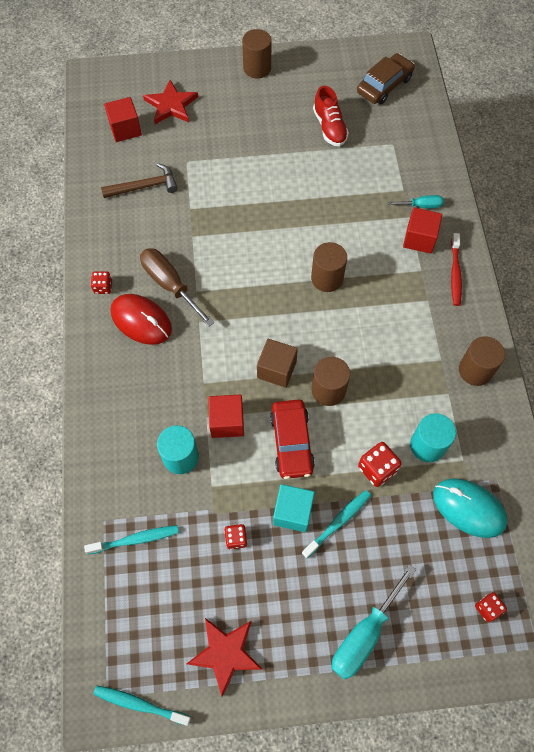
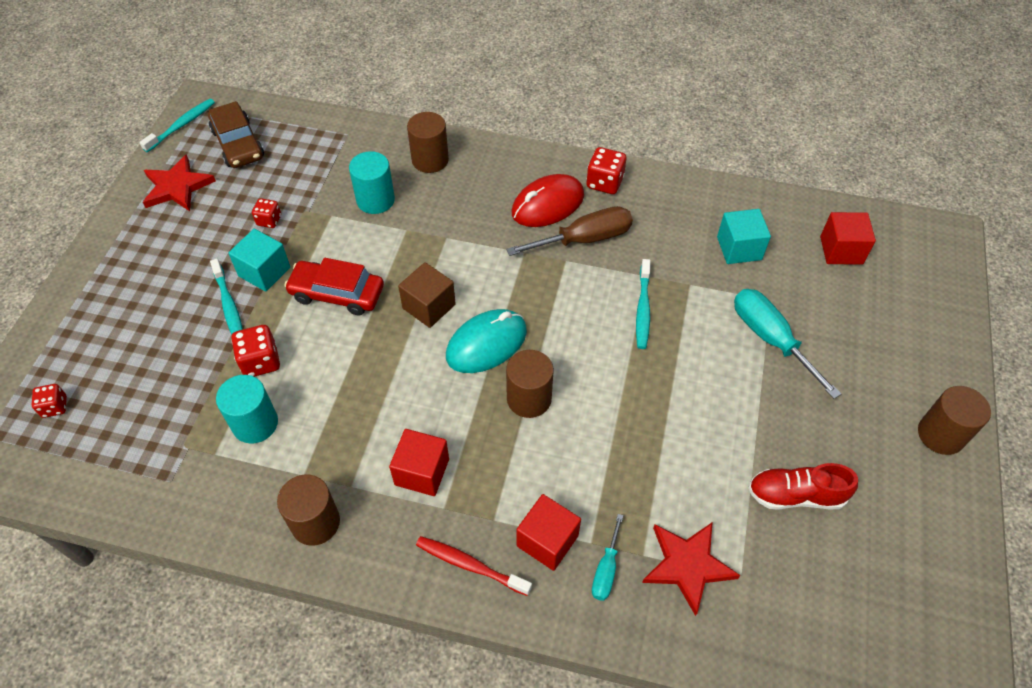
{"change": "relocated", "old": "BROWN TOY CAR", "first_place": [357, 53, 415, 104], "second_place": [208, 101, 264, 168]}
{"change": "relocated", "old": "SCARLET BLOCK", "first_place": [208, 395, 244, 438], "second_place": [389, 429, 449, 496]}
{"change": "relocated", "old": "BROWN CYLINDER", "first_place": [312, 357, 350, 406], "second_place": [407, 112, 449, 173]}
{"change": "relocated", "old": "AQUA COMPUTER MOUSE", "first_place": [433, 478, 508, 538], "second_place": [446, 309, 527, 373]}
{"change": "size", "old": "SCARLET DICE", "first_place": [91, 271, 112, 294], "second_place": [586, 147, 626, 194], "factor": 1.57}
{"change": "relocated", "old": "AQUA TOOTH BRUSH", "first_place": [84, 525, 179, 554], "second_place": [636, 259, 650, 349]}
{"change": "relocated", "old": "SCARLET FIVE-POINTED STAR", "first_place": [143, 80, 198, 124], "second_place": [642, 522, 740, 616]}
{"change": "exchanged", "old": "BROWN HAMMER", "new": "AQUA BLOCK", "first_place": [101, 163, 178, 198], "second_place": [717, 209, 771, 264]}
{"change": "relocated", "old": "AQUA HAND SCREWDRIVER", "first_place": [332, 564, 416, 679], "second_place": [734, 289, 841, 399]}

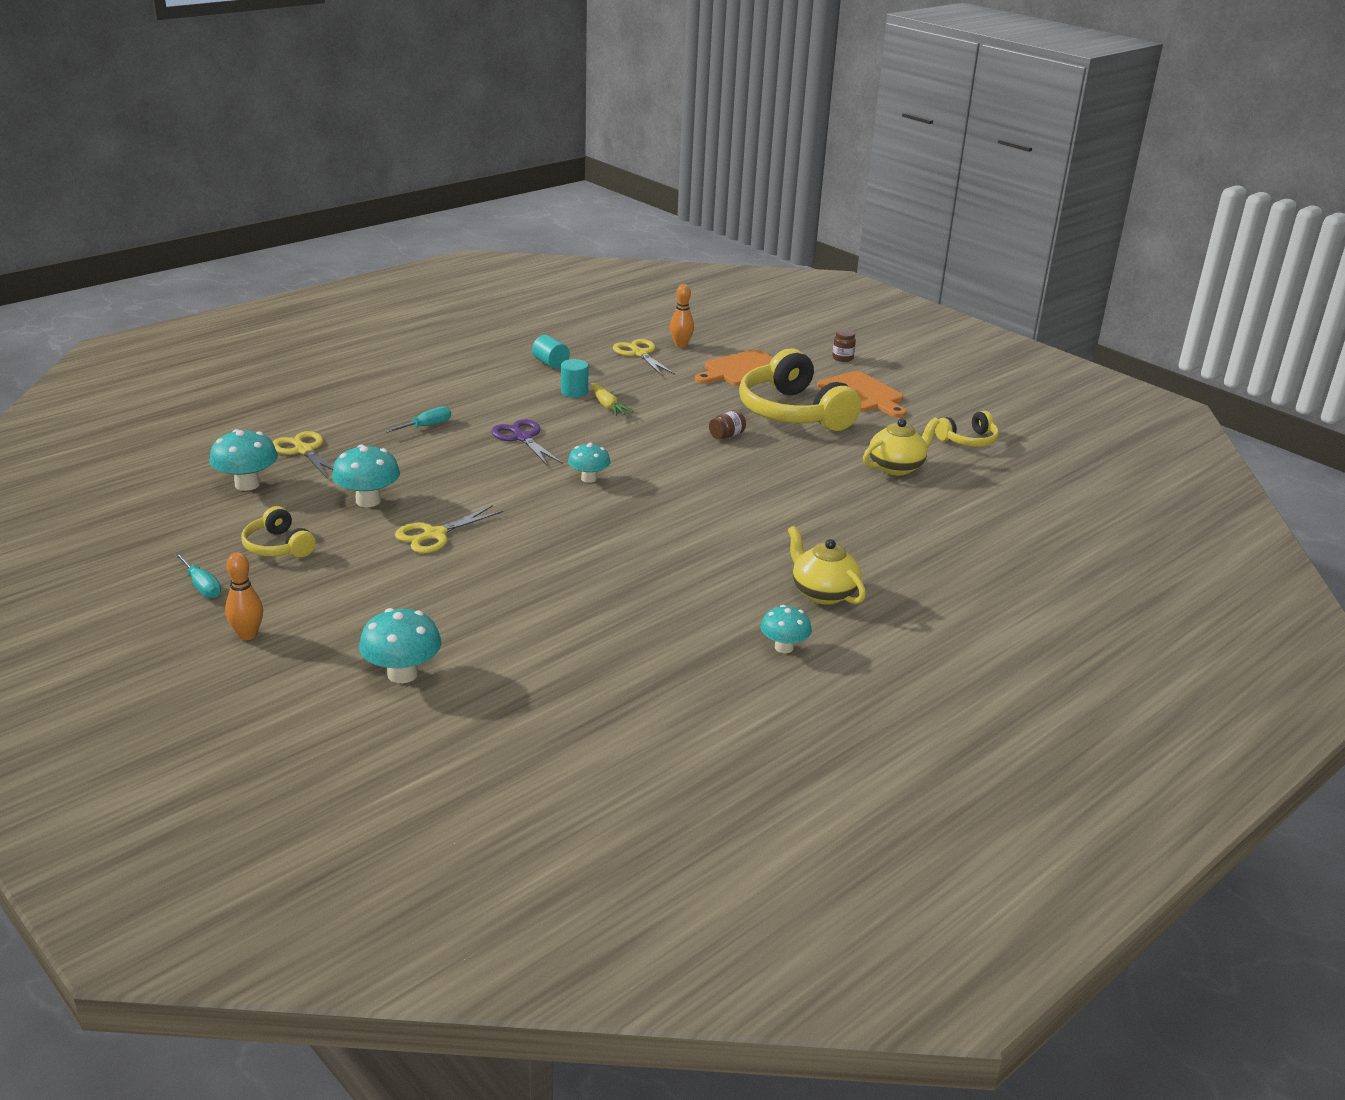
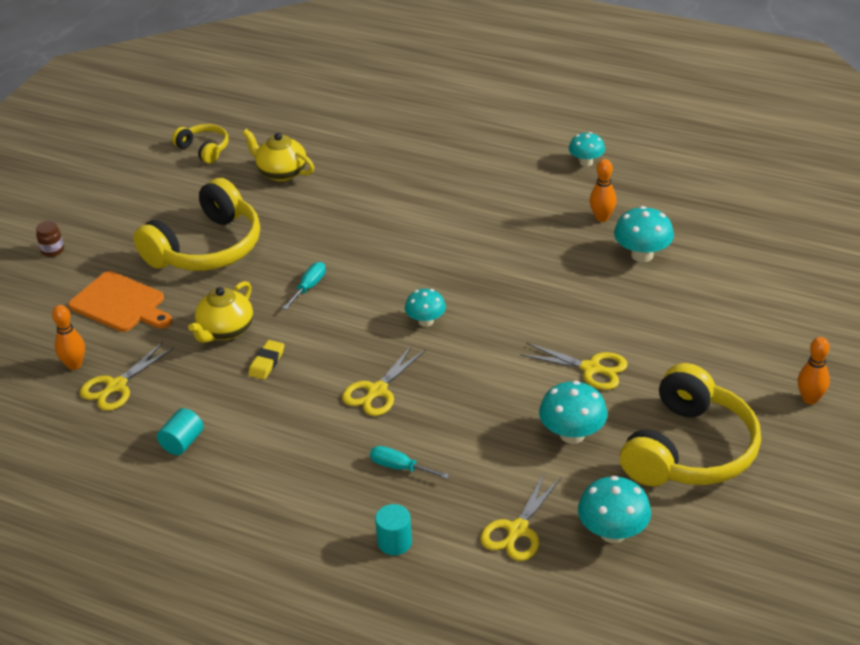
{"change": "relocated", "old": "YELLOW CHINA TEAPOT", "first_place": [788, 526, 866, 605], "second_place": [188, 281, 253, 343]}
{"change": "exchanged", "old": "YELLOW TOY CARROT", "new": "YELLOW GUM ERASER", "first_place": [591, 383, 633, 416], "second_place": [248, 340, 284, 380]}
{"change": "relocated", "old": "AQUA HAND SCREWDRIVER", "first_place": [174, 552, 221, 598], "second_place": [282, 262, 326, 310]}
{"change": "colour", "old": "VIOLET SHEARS", "new": "YELLOW SHEARS", "first_place": [491, 419, 563, 466], "second_place": [342, 345, 426, 416]}
{"change": "relocated", "old": "AQUA CYLINDER", "first_place": [561, 359, 588, 398], "second_place": [375, 504, 412, 555]}
{"change": "appeared", "new": "BRIGHT ORANGE TENPIN", "second_place": [590, 159, 617, 222]}
{"change": "relocated", "old": "AQUA FUNGUS", "first_place": [359, 608, 442, 683], "second_place": [614, 206, 674, 262]}
{"change": "size", "old": "YELLOW OVER-EAR HEADPHONES", "first_place": [241, 506, 316, 557], "second_place": [620, 363, 761, 486], "factor": 2.02}
{"change": "missing", "old": "BROWN JAM JAR", "first_place": [709, 410, 746, 439]}
{"change": "missing", "old": "BRIGHT ORANGE CHOPPING BOARD", "first_place": [817, 371, 907, 418]}

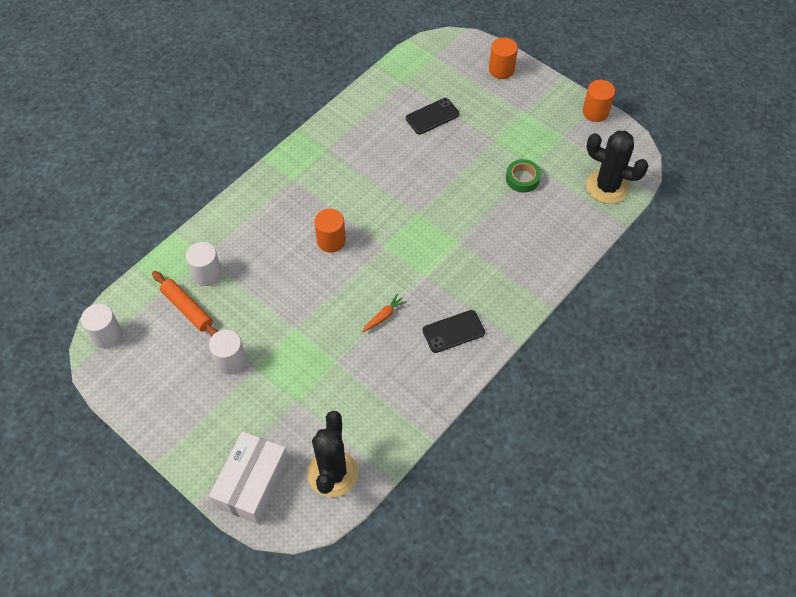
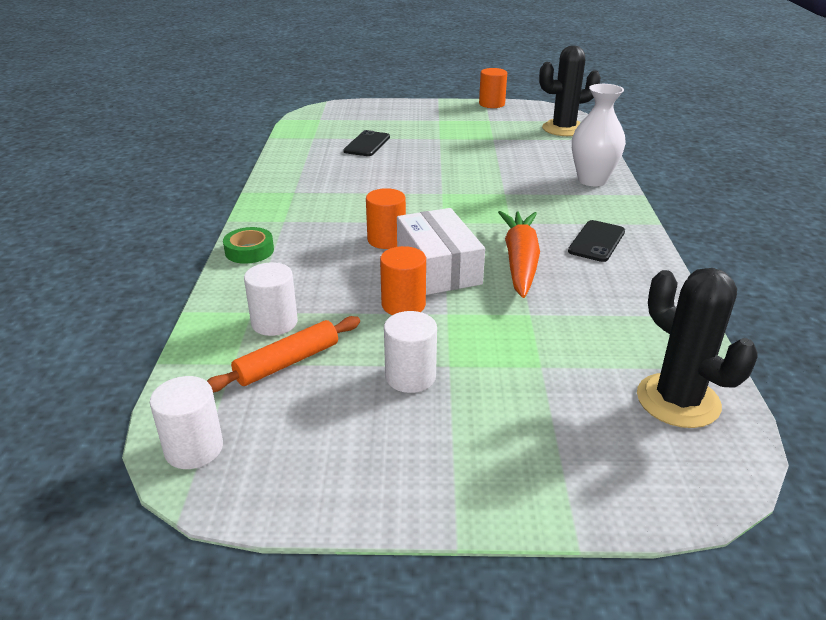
{"change": "spun", "old": "BRIGHT ORANGE ROLLING PIN", "first_place": [152, 271, 218, 337], "second_place": [207, 316, 360, 392], "degrees": -45}
{"change": "relocated", "old": "EMERALD STICKY TAPE", "first_place": [506, 159, 541, 193], "second_place": [223, 227, 274, 264]}
{"change": "relocated", "old": "BRIGHT ORANGE CYLINDER", "first_place": [489, 37, 518, 79], "second_place": [380, 246, 426, 315]}
{"change": "relocated", "old": "WHITE BOX", "first_place": [209, 431, 289, 524], "second_place": [397, 208, 485, 295]}
{"change": "size", "old": "BRIGHT ORANGE TOY CARROT", "first_place": [362, 293, 407, 332], "second_place": [498, 211, 540, 298], "factor": 2.22}
{"change": "appeared", "new": "WHITE VASE", "second_place": [572, 84, 626, 186]}

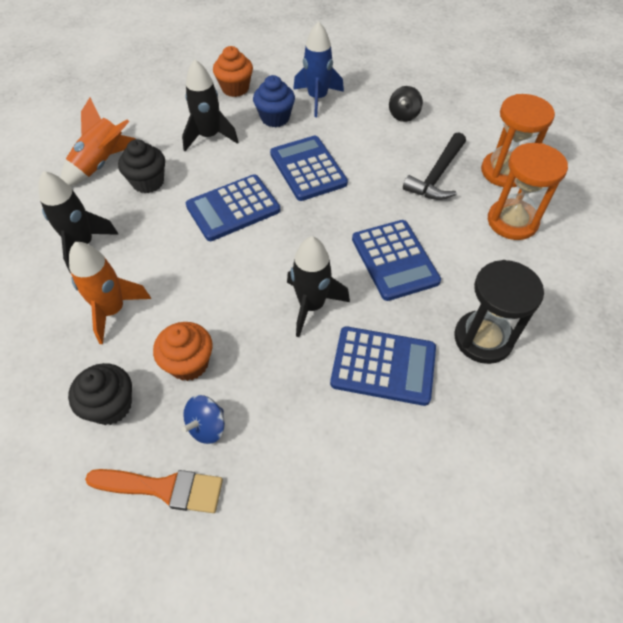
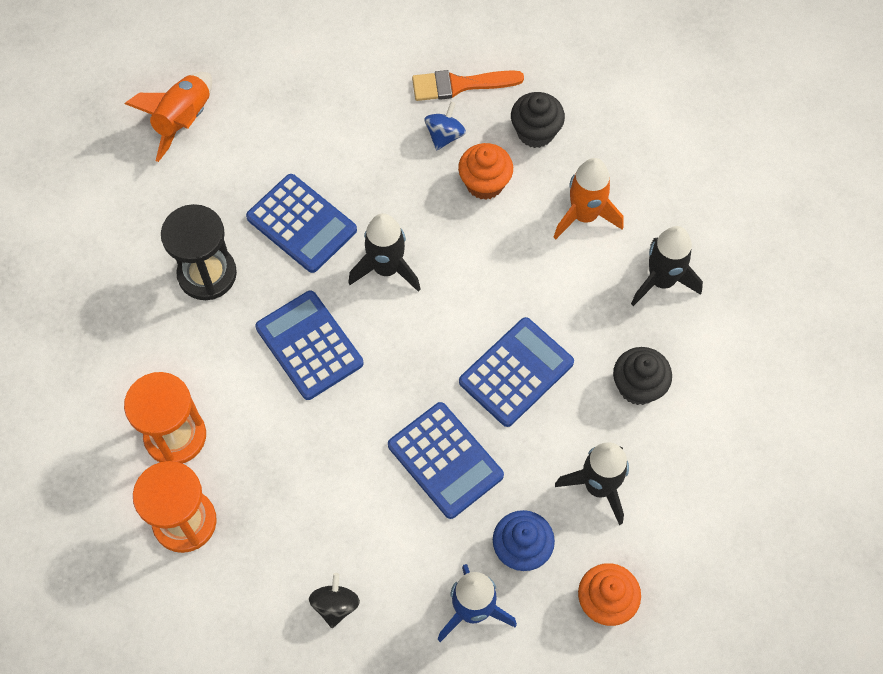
{"change": "relocated", "old": "BRIGHT ORANGE TOY ROCKET", "first_place": [61, 98, 135, 186], "second_place": [125, 72, 212, 162]}
{"change": "spun", "old": "COBALT POCKET CALCULATOR", "first_place": [330, 326, 436, 406], "second_place": [246, 174, 357, 273], "degrees": -135}
{"change": "missing", "old": "EBONY HAMMER", "first_place": [403, 132, 466, 200]}

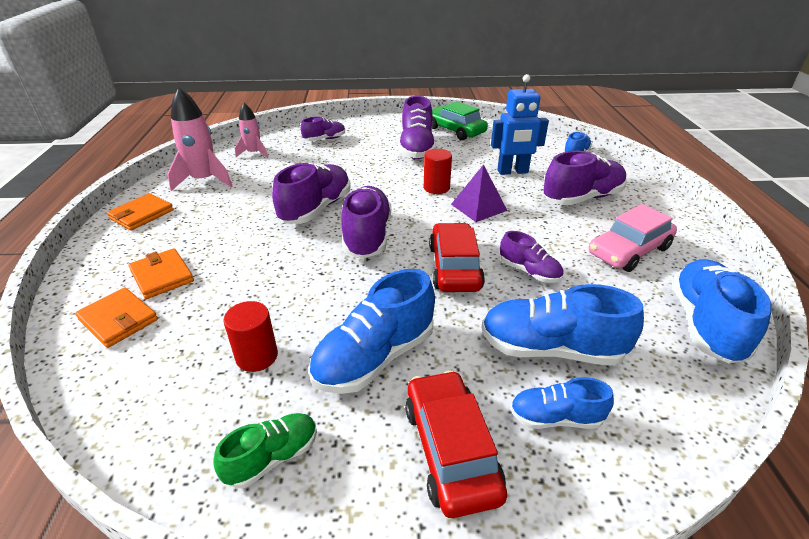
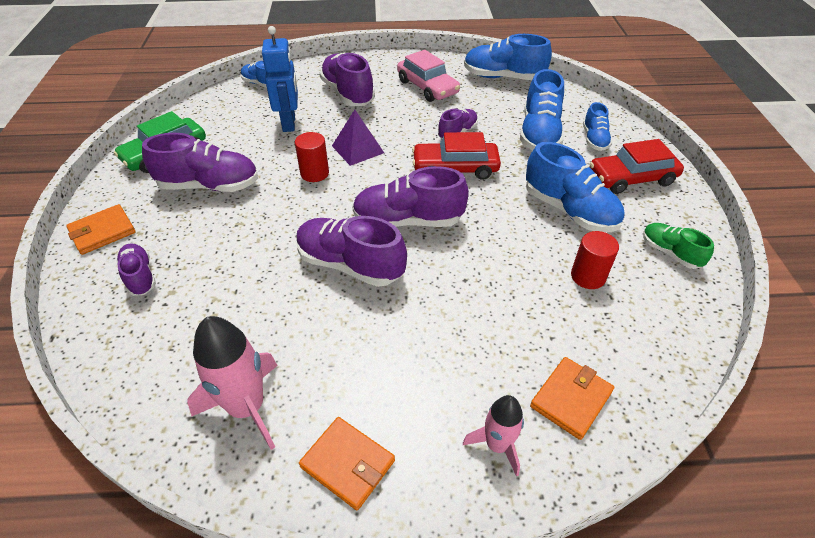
{"change": "relocated", "old": "BRIGHT ORANGE CARD WALLET", "first_place": [128, 248, 194, 299], "second_place": [66, 204, 135, 255]}
{"change": "relocated", "old": "PINK TOY ROCKET", "first_place": [235, 103, 268, 158], "second_place": [463, 395, 524, 477]}

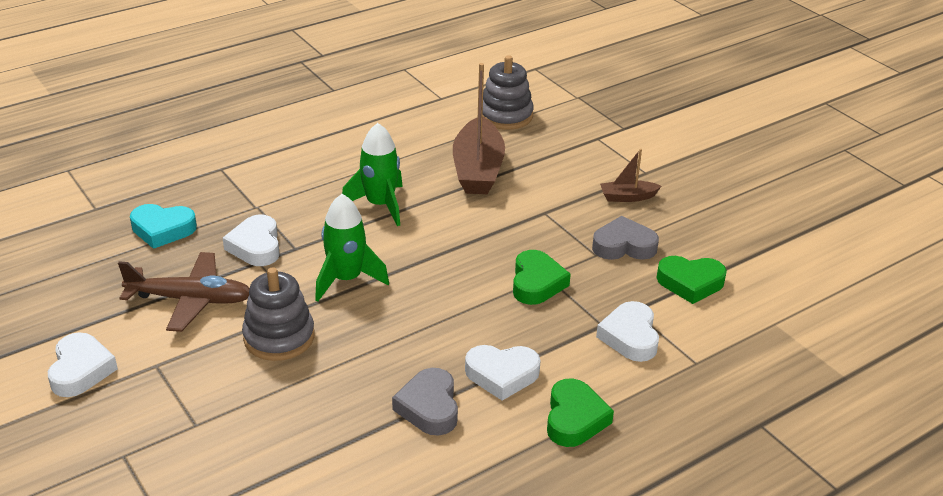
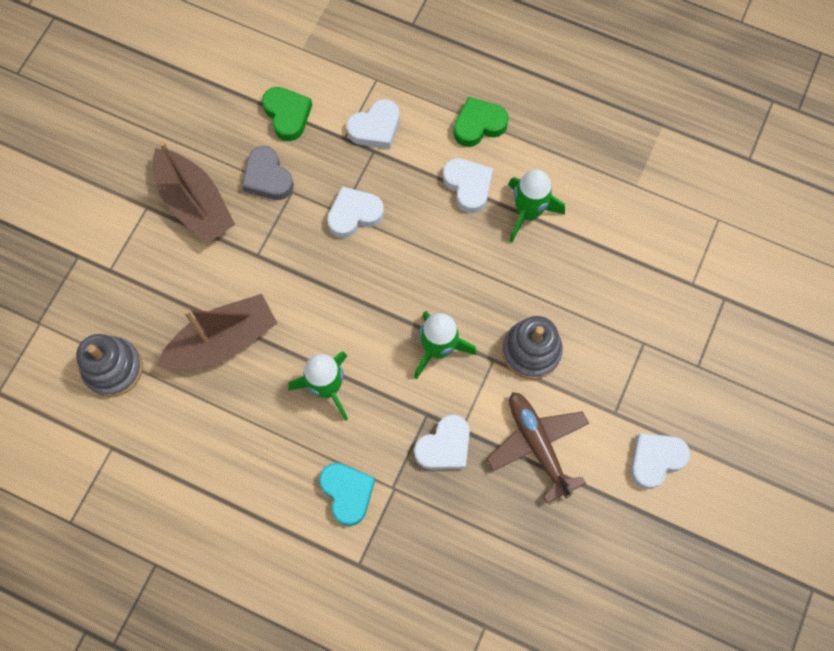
{"change": "size", "old": "BROWN BOAT", "first_place": [600, 149, 661, 202], "second_place": [153, 141, 235, 244], "factor": 2.03}
{"change": "relocated", "old": "AQUA LOVE HEART", "first_place": [130, 204, 197, 249], "second_place": [319, 463, 375, 526]}
{"change": "colour", "old": "EMERALD LOVE HEART", "new": "WHITE LOVE HEART", "first_place": [513, 250, 571, 305], "second_place": [327, 186, 384, 238]}
{"change": "exchanged", "old": "GREY LOVE HEART", "new": "EMERALD TOY ROCKET", "first_place": [392, 368, 458, 436], "second_place": [508, 169, 565, 243]}

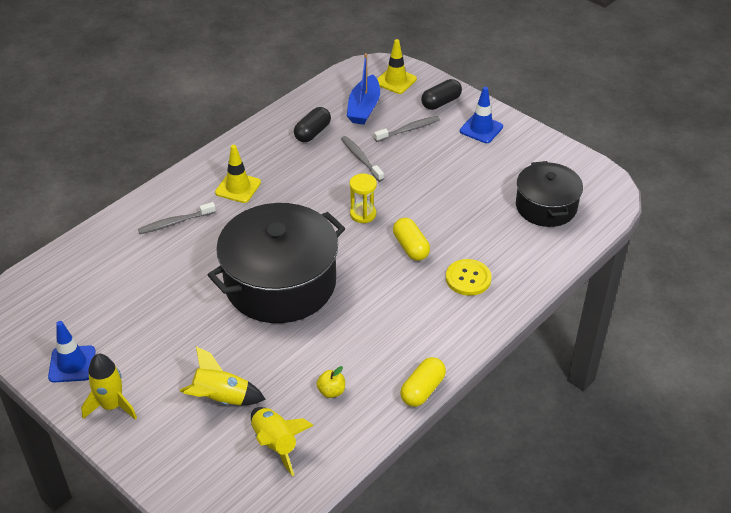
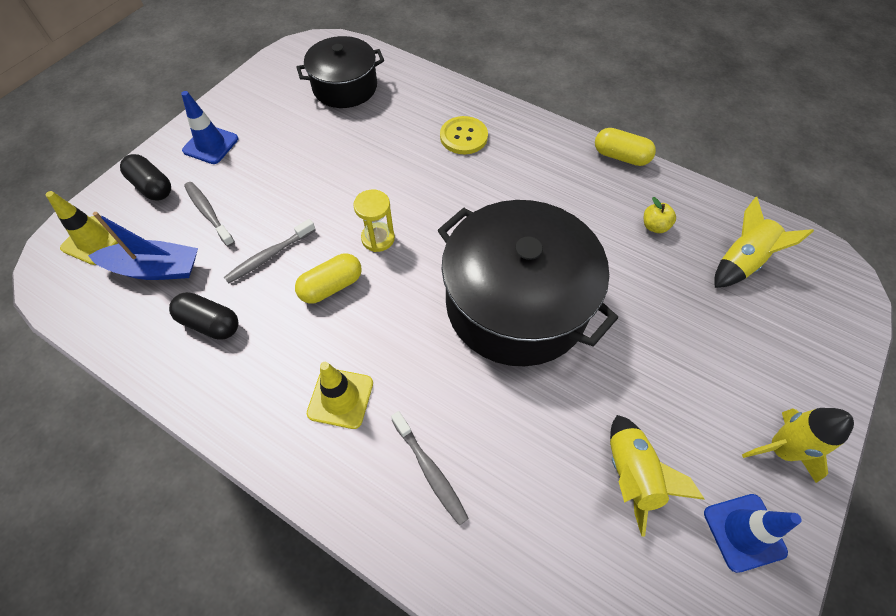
{"change": "relocated", "old": "YELLOW CAPSULE", "first_place": [393, 218, 430, 261], "second_place": [295, 253, 362, 304]}
{"change": "relocated", "old": "YELLOW TOY ROCKET", "first_place": [180, 346, 266, 406], "second_place": [610, 415, 705, 537]}

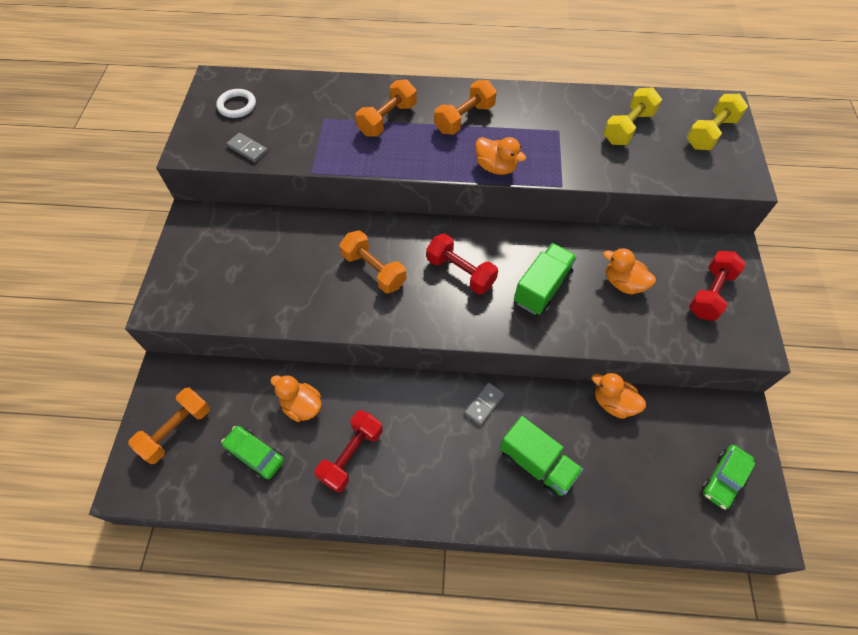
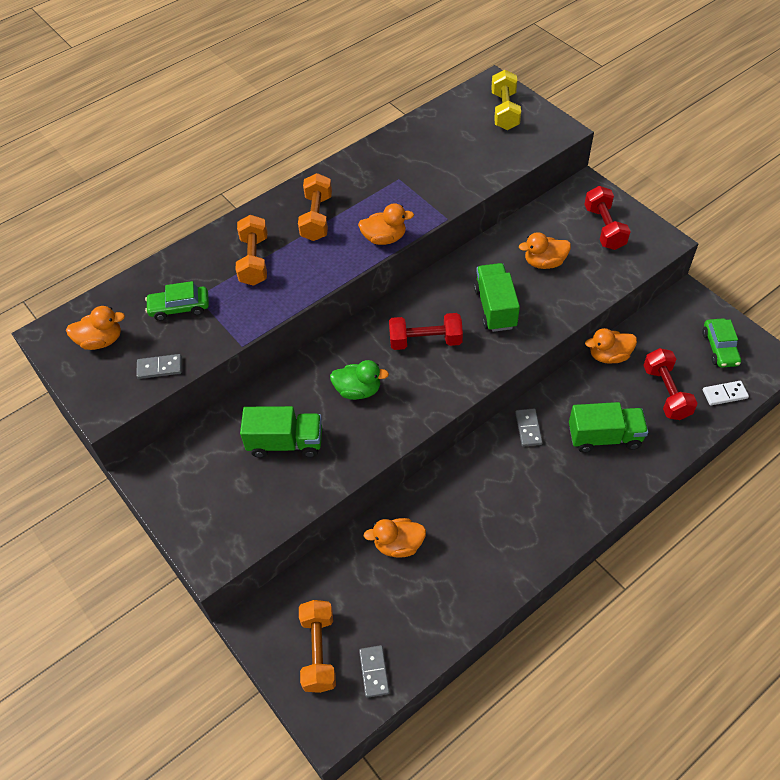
{"change": "exchanged", "old": "WHITE RING", "new": "BRIGHT ORANGE TOY DUCK", "first_place": [216, 89, 256, 118], "second_place": [66, 306, 125, 350]}
{"change": "relocated", "old": "EMERALD TOY CAR", "first_place": [221, 426, 284, 479], "second_place": [145, 281, 209, 321]}
{"change": "appeared", "new": "EMERALD LORRY", "second_place": [240, 406, 322, 458]}
{"change": "exchanged", "old": "BRIGHT ORANGE FREE WEIGHT", "new": "EMERALD TOY DUCK", "first_place": [339, 230, 407, 293], "second_place": [330, 360, 389, 400]}
{"change": "appeared", "new": "GREY DOMINO TILE", "second_place": [359, 645, 390, 698]}
{"change": "relocated", "old": "SCARLET FREE WEIGHT", "first_place": [315, 410, 383, 492], "second_place": [643, 348, 698, 420]}
{"change": "appeared", "new": "WHITE DOMINO TILE", "second_place": [703, 381, 749, 405]}
{"change": "missing", "old": "YELLOW FREE WEIGHT", "first_place": [603, 87, 662, 145]}

